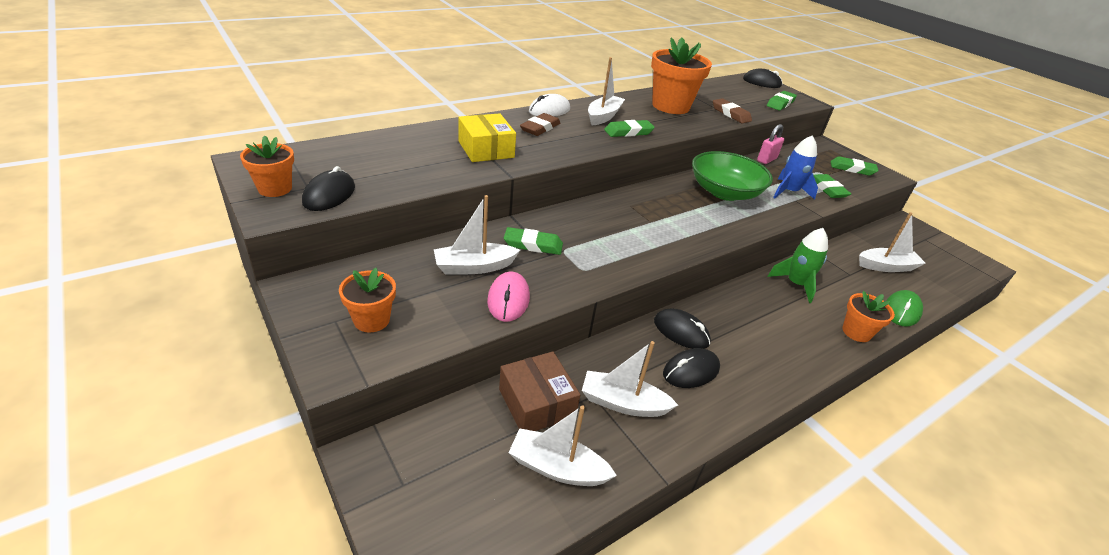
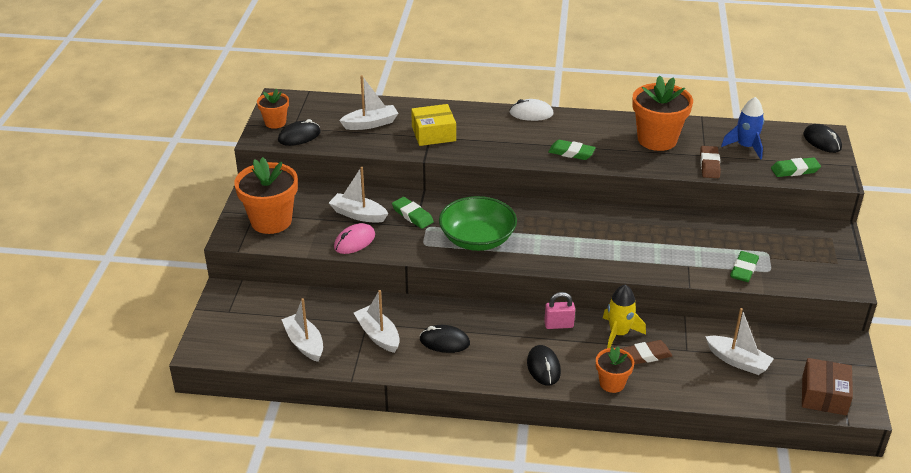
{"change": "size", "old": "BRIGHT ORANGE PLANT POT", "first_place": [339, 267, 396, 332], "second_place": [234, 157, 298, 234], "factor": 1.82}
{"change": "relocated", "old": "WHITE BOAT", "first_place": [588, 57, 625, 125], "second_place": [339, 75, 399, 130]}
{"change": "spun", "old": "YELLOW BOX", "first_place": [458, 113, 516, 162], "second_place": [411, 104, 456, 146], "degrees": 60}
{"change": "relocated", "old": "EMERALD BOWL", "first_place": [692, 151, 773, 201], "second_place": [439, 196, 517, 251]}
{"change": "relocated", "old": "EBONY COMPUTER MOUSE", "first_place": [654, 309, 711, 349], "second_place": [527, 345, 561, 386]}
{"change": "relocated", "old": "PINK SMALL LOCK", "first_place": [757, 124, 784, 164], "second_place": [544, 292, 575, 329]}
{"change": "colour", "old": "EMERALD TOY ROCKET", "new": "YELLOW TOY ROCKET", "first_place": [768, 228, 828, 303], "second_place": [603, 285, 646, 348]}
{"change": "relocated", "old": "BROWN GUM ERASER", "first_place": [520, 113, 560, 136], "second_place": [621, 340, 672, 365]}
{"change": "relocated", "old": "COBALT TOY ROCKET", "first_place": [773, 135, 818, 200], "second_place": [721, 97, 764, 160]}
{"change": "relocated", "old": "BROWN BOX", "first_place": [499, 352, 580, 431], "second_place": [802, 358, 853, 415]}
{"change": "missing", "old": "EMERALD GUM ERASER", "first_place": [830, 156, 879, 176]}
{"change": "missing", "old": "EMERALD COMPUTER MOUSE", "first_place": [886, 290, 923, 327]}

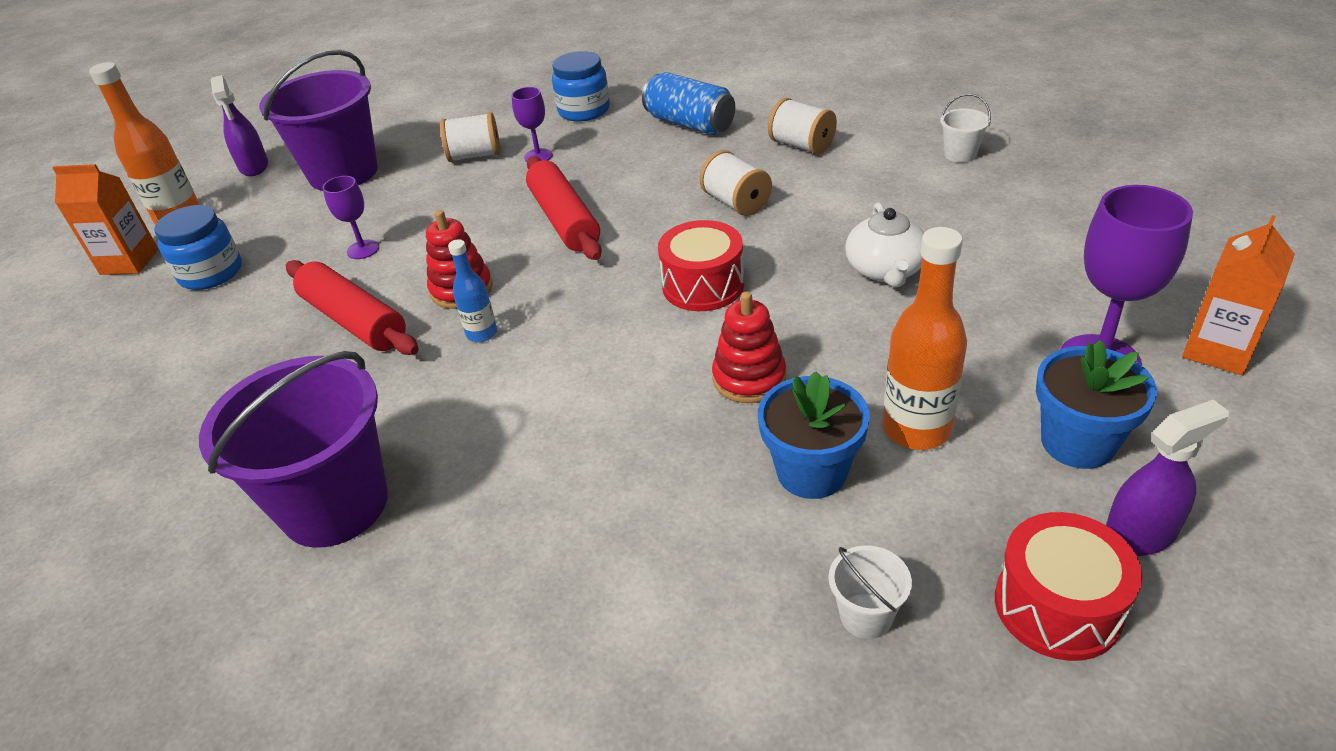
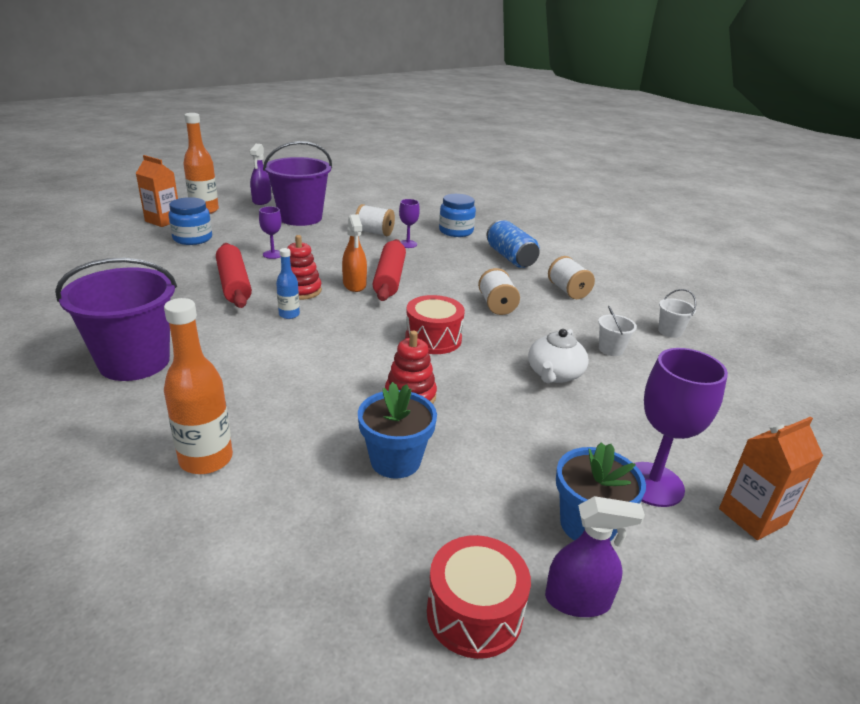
{"change": "relocated", "old": "BRIGHT ORANGE FLASK", "first_place": [883, 227, 967, 450], "second_place": [164, 298, 233, 474]}
{"change": "appeared", "new": "BRIGHT ORANGE SPRAYER", "second_place": [342, 214, 367, 292]}
{"change": "relocated", "old": "WHITE BUCKET", "first_place": [829, 545, 912, 639], "second_place": [598, 306, 637, 356]}

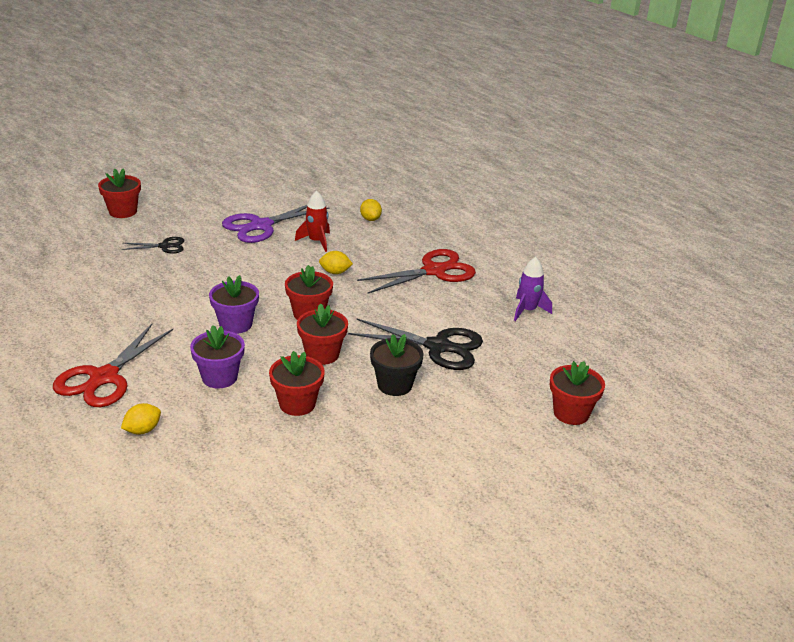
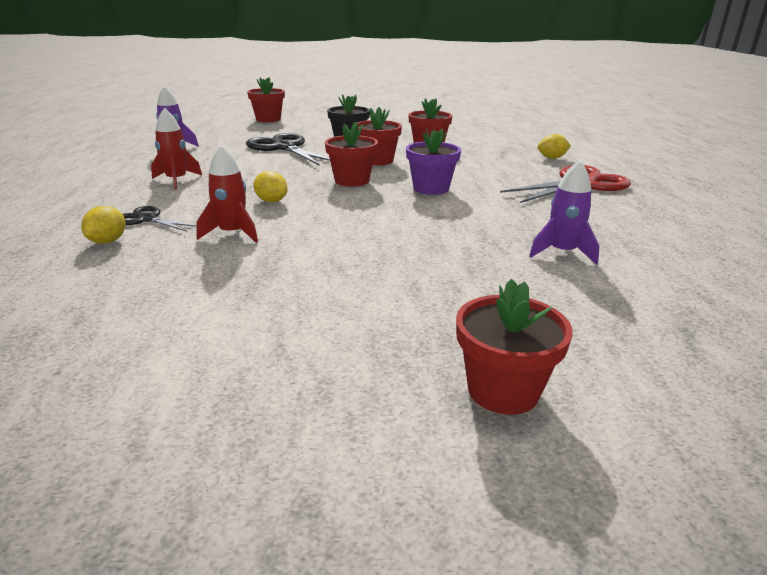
{"change": "relocated", "old": "EBONY SHEARS", "first_place": [122, 237, 184, 254], "second_place": [123, 206, 196, 232]}
{"change": "exchanged", "old": "SCARLET SHEARS", "new": "SCARLET TOY ROCKET", "first_place": [357, 249, 476, 294], "second_place": [151, 108, 202, 190]}
{"change": "appeared", "new": "VIOLET TOY ROCKET", "second_place": [529, 160, 600, 265]}
{"change": "missing", "old": "VIOLET PLANT POT", "first_place": [190, 325, 245, 388]}
{"change": "missing", "old": "VIOLET SHEARS", "first_place": [222, 205, 330, 243]}

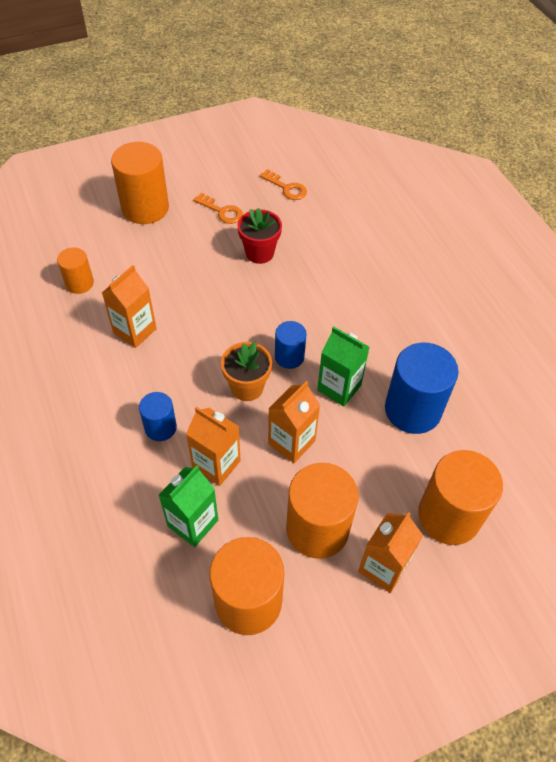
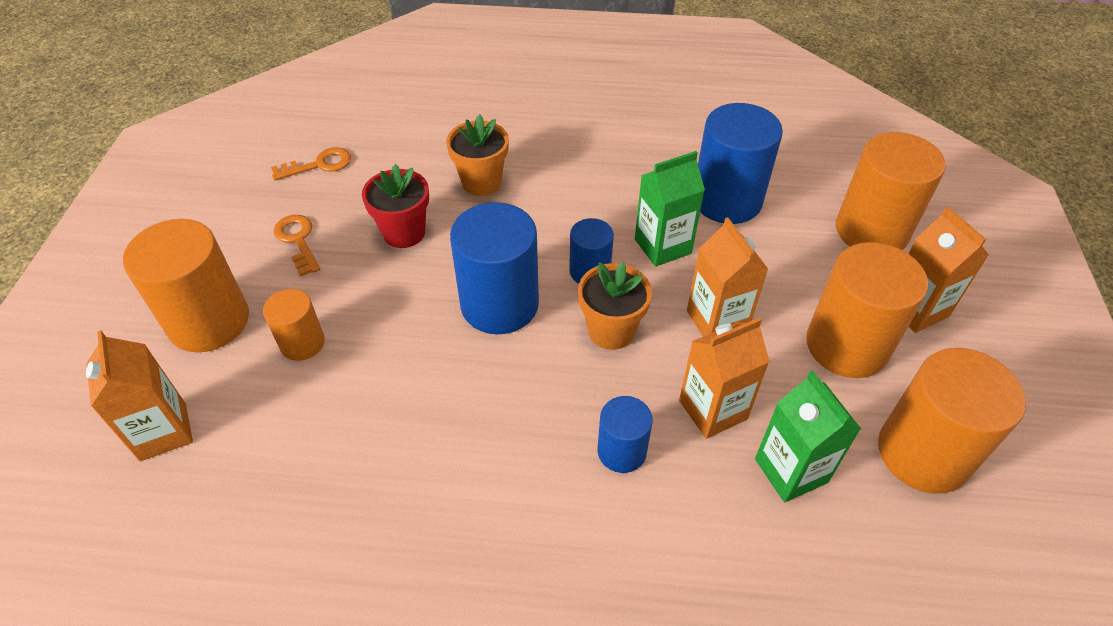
{"change": "relocated", "old": "BRIGHT ORANGE CARTON", "first_place": [102, 265, 157, 348], "second_place": [86, 330, 193, 461]}
{"change": "relocated", "old": "BRIGHT ORANGE CYLINDER", "first_place": [57, 247, 94, 294], "second_place": [263, 289, 325, 361]}
{"change": "spun", "old": "BRIGHT ORANGE KEY", "first_place": [193, 193, 243, 224], "second_place": [274, 215, 320, 277], "degrees": -90}
{"change": "appeared", "new": "BRIGHT ORANGE PLANT POT", "second_place": [446, 115, 509, 196]}
{"change": "appeared", "new": "COBALT CYLINDER", "second_place": [450, 202, 539, 334]}

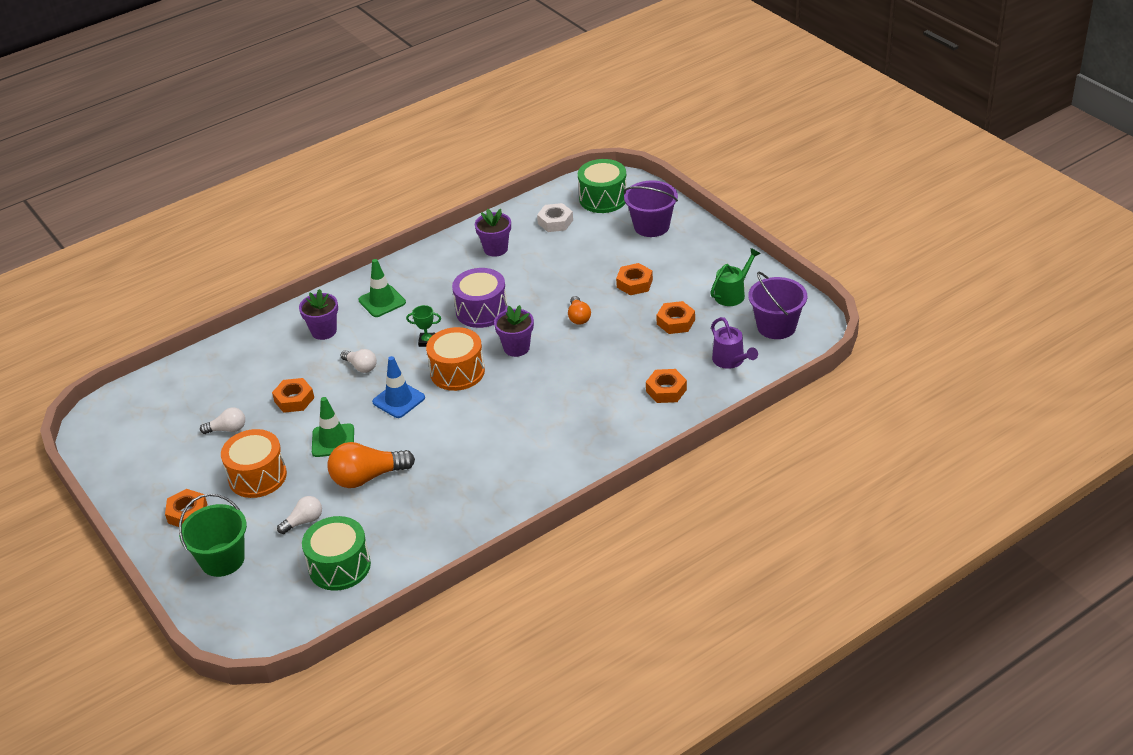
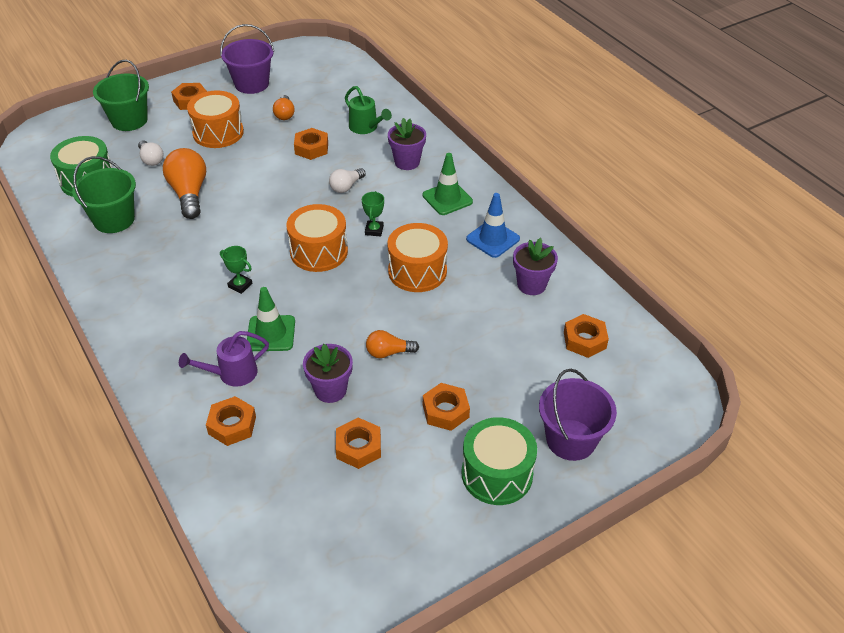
{"change": "appeared", "new": "EMERALD BUCKET", "second_place": [72, 156, 136, 233]}
{"change": "relocated", "old": "VIOLET WATERING POT", "first_place": [711, 317, 758, 369], "second_place": [179, 331, 269, 387]}
{"change": "relocated", "old": "VIOLET BUCKET", "first_place": [748, 272, 807, 339], "second_place": [220, 24, 274, 94]}
{"change": "appeared", "new": "EMERALD AWARD CUP", "second_place": [220, 246, 252, 294]}
{"change": "relocated", "old": "EMERALD ROAD CONE", "first_place": [312, 397, 354, 457], "second_place": [247, 287, 295, 351]}
{"change": "colour", "old": "WHITE LIGHT BULB", "new": "BRIGHT ORANGE LIGHT BULB", "first_place": [200, 408, 245, 434], "second_place": [273, 95, 295, 120]}
{"change": "relocated", "old": "VIOLET PLANT POT", "first_place": [494, 305, 534, 357], "second_place": [303, 344, 353, 403]}
{"change": "relocated", "old": "EMERALD WATERING POT", "first_place": [710, 248, 761, 306], "second_place": [345, 86, 392, 134]}
{"change": "colour", "old": "VIOLET DRUM", "new": "BRIGHT ORANGE DRUM", "first_place": [452, 268, 508, 328], "second_place": [387, 223, 448, 292]}
{"change": "relocated", "old": "EMERALD DRUM", "first_place": [578, 159, 627, 213], "second_place": [462, 417, 537, 505]}
{"change": "relocated", "old": "COBALT ROAD CONE", "first_place": [372, 356, 425, 418], "second_place": [466, 193, 520, 258]}
{"change": "colour", "old": "WHITE HEX NUT", "new": "BRIGHT ORANGE HEX NUT", "first_place": [537, 203, 573, 232], "second_place": [564, 314, 609, 358]}

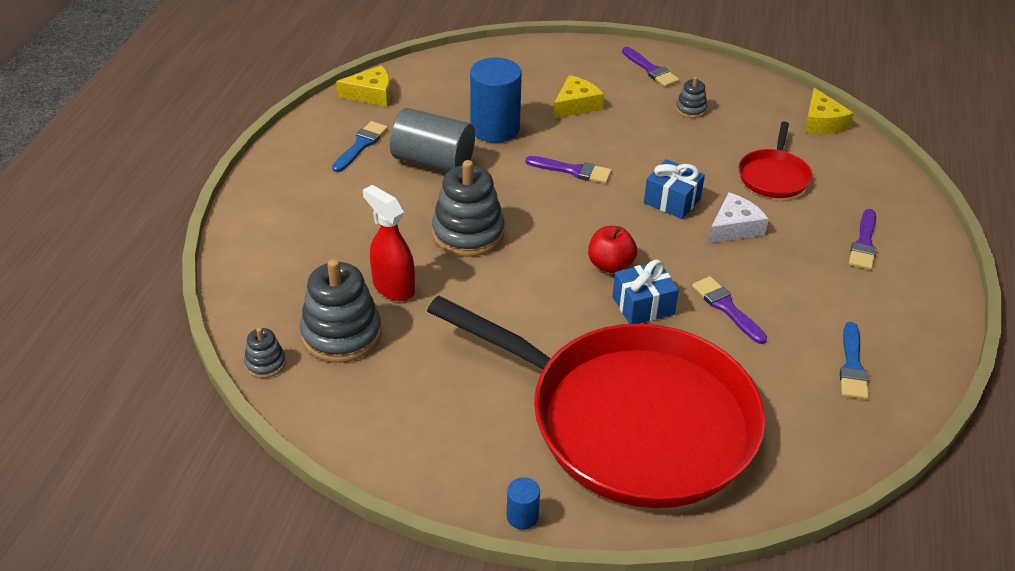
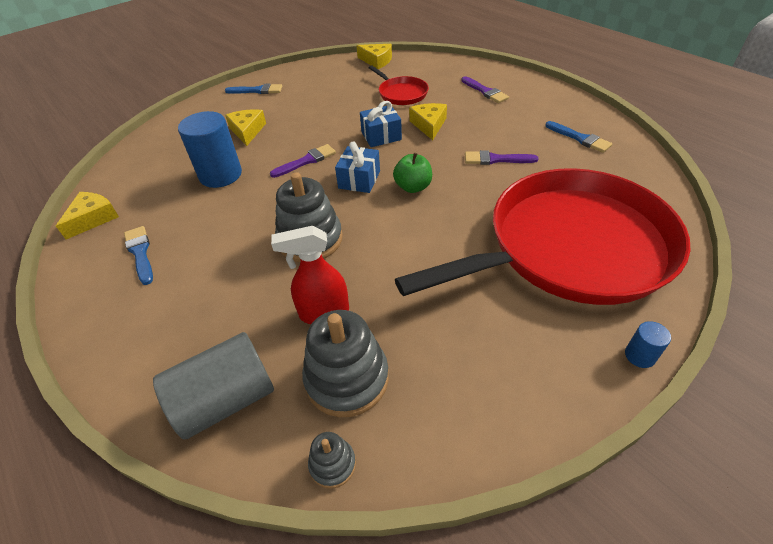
{"change": "relocated", "old": "GREY CYLINDER", "first_place": [390, 108, 475, 172], "second_place": [153, 332, 274, 439]}
{"change": "colour", "old": "VIOLET BRUSH", "new": "COBALT BRUSH", "first_place": [622, 47, 680, 87], "second_place": [225, 84, 282, 94]}
{"change": "relocated", "old": "COBALT GIFT", "first_place": [612, 260, 679, 324], "second_place": [335, 141, 380, 193]}
{"change": "colour", "old": "SCARLET TOY APPLE", "new": "EMERALD TOY APPLE", "first_place": [588, 226, 637, 273], "second_place": [393, 153, 432, 193]}
{"change": "colour", "old": "WHITE PIECE OF CHEESE", "new": "YELLOW PIECE OF CHEESE", "first_place": [708, 192, 769, 243], "second_place": [409, 103, 447, 140]}
{"change": "missing", "old": "GREY STACKING RINGS", "first_place": [676, 76, 707, 118]}

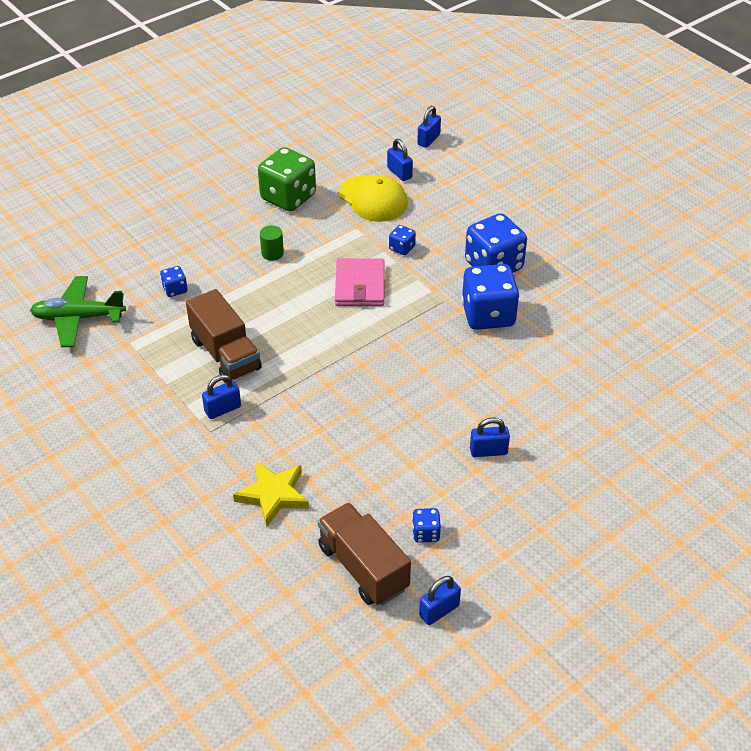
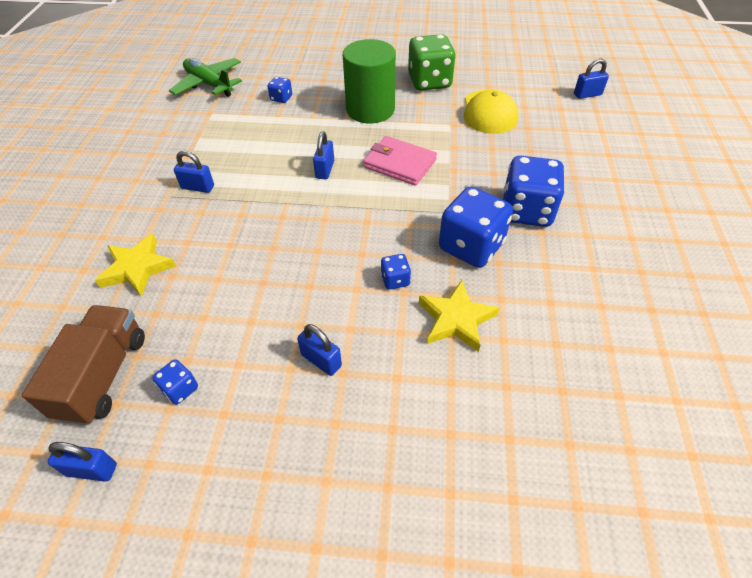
{"change": "relocated", "old": "COBALT SMALL LOCK", "first_place": [387, 139, 413, 181], "second_place": [313, 131, 334, 179]}
{"change": "size", "old": "EMERALD CYLINDER", "first_place": [260, 225, 284, 261], "second_place": [343, 39, 396, 123], "factor": 2.44}
{"change": "spun", "old": "PINK CARD WALLET", "first_place": [335, 258, 385, 306], "second_place": [363, 136, 437, 186], "degrees": 75}
{"change": "relocated", "old": "COBALT DICE", "first_place": [389, 225, 416, 255], "second_place": [381, 254, 411, 289]}
{"change": "appeared", "new": "YELLOW FIVE-POINTED STAR", "second_place": [419, 280, 499, 352]}
{"change": "missing", "old": "BROWN LORRY", "first_place": [186, 289, 262, 383]}

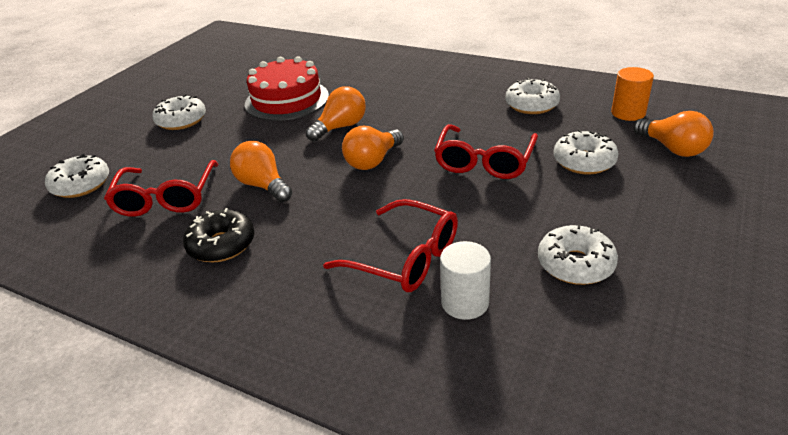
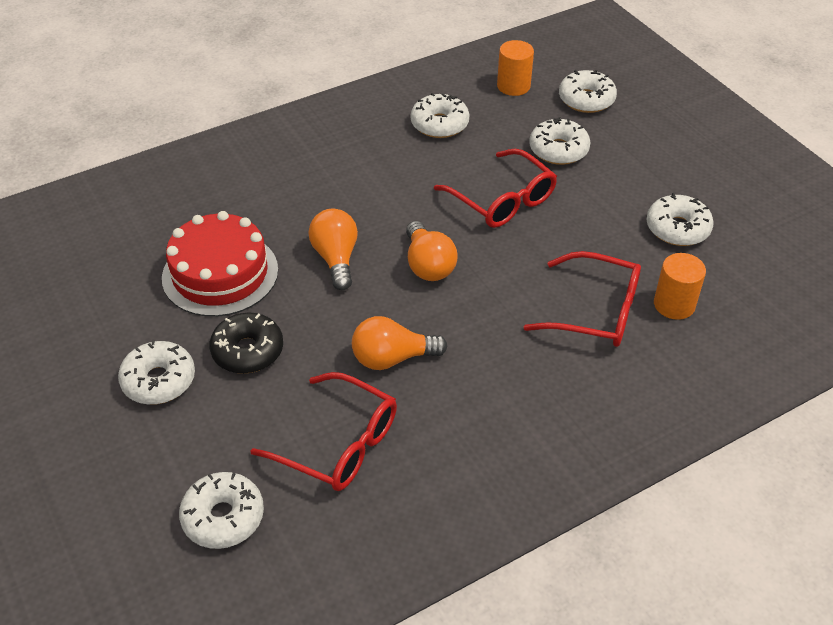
{"change": "relocated", "old": "EBONY GLAZED DONUT", "first_place": [183, 208, 255, 262], "second_place": [209, 313, 283, 374]}
{"change": "spun", "old": "SCARLET GLASSES", "first_place": [323, 199, 458, 292], "second_place": [524, 251, 641, 347], "degrees": 45}
{"change": "exchanged", "old": "BRIGHT ORANGE LIGHT BULB", "new": "WHITE GLAZED DONUT", "first_place": [633, 111, 714, 157], "second_place": [559, 70, 617, 113]}
{"change": "colour", "old": "WHITE CYLINDER", "new": "BRIGHT ORANGE CYLINDER", "first_place": [440, 241, 491, 320], "second_place": [654, 253, 706, 320]}

